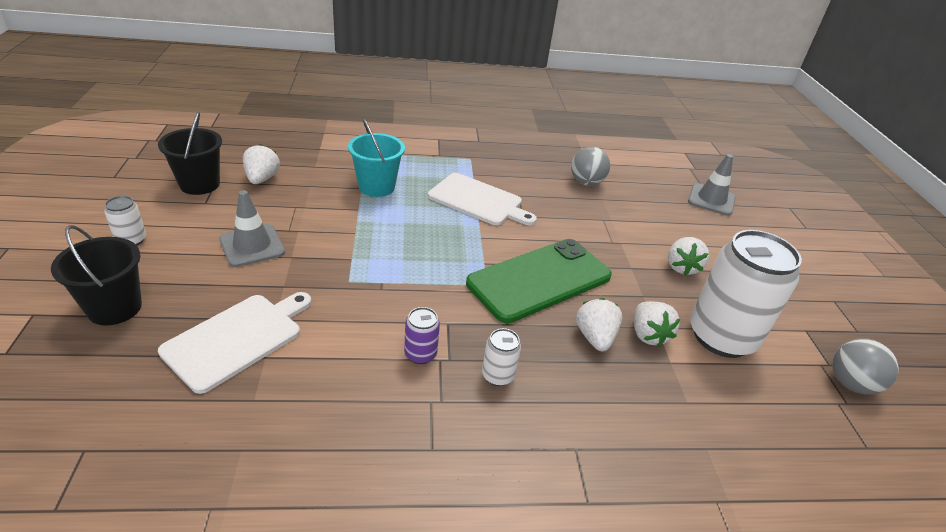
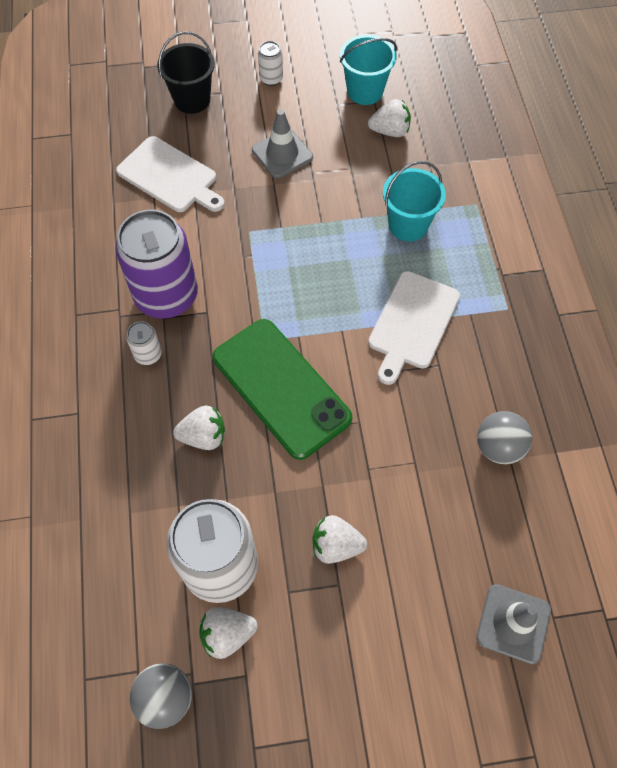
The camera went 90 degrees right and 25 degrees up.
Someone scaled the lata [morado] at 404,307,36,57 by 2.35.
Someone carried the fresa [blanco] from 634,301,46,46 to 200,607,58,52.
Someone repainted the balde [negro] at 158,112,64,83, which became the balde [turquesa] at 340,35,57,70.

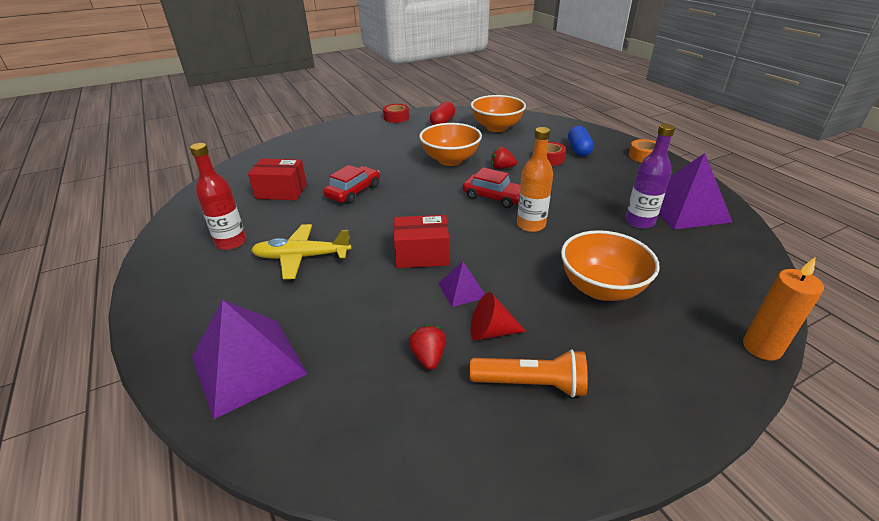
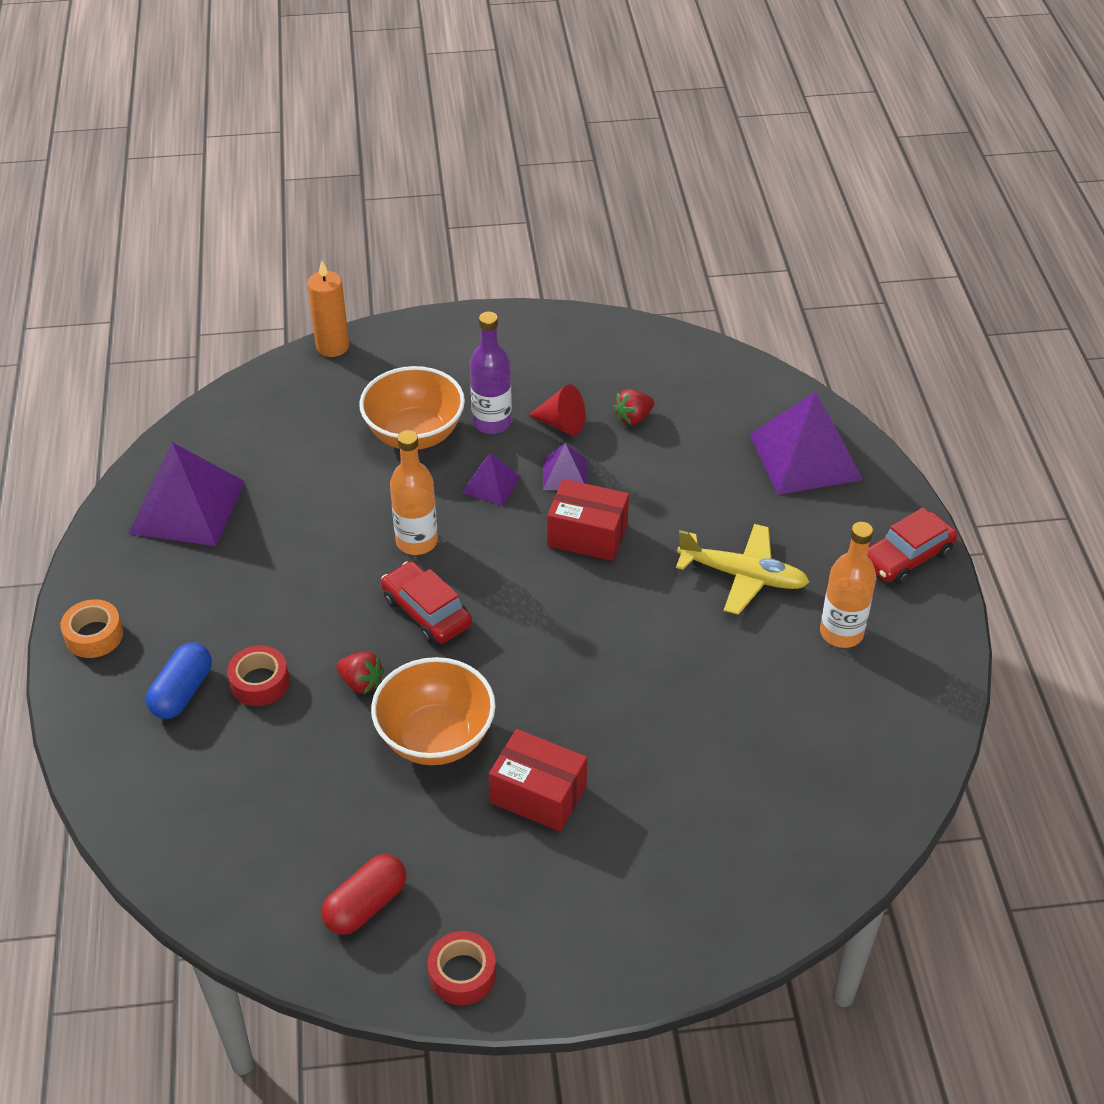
The camera went 160 degrees left and 10 degrees up.
Someone put down the pirámide [morado] at 462,453,59,53.
Someone carried the botella [morado] from 625,124,50,105 to 470,312,42,122.
Someone carried the caja [rojo] from 248,159,59,41 to 489,729,98,103.
Someone rotated the fresa [rojo] at 409,325,37,45 by 45 degrees clockwise.
Someone repainted the botella [rojo] at 190,143,56,107, which became the botella [naranja] at 820,522,56,126.
Someone carried the coche [rojo] from 323,165,57,39 to 868,508,90,76.
Someone took away the lámpara de mano [naranja] at 470,349,118,49.
Someone took away the cuenco [naranja] at 471,95,55,37.

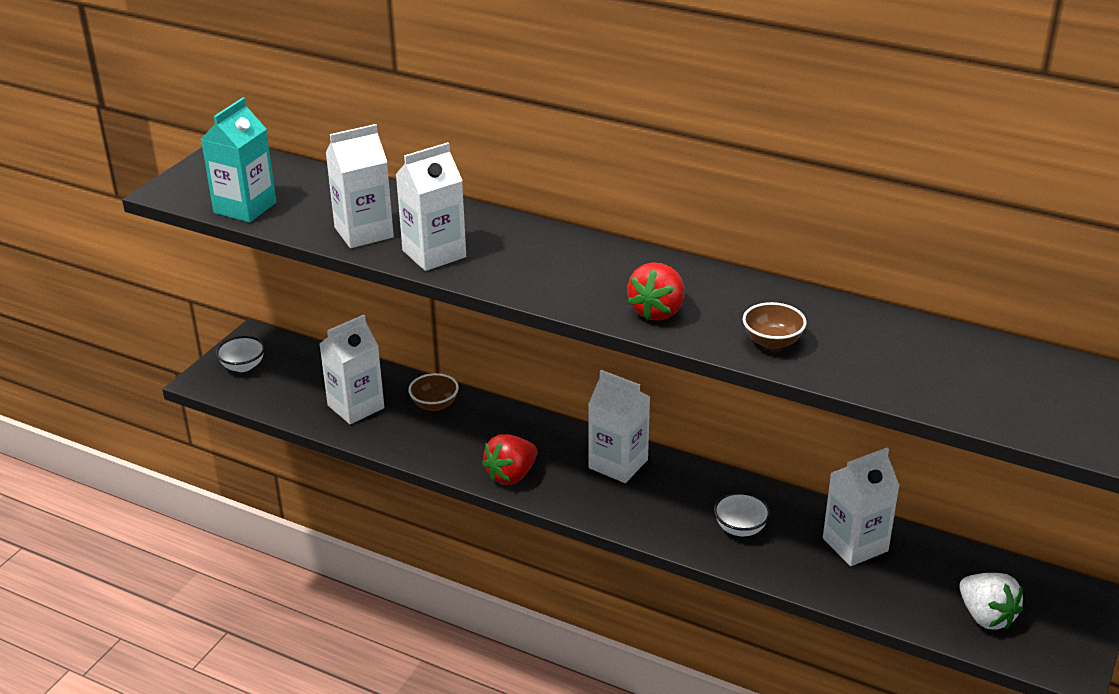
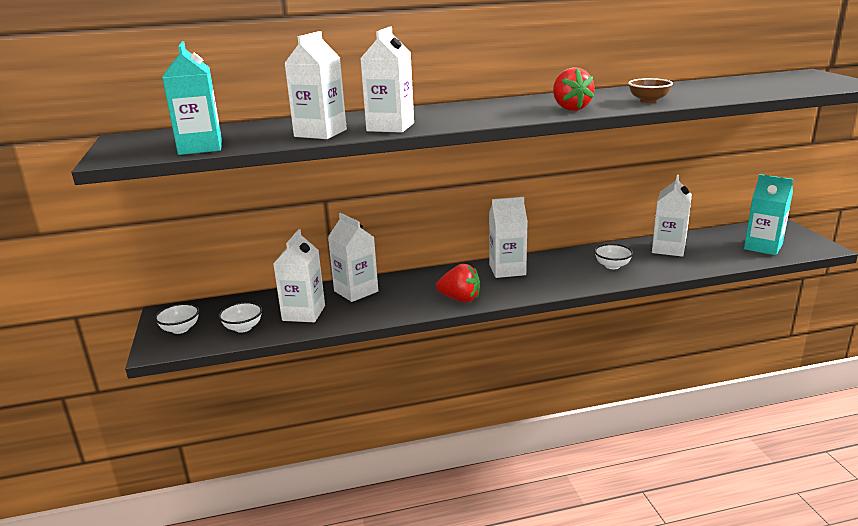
The camera went 40 degrees left and 10 degrees down.
Someone put down the cuenco [blanco] at 218,302,44,31.
Someone swapped the cuenco [marrón] at 408,373,51,38 for the cartón de leche [blanco] at 328,213,50,89.
Someone rotated the fresa [rojo] at 482,434,55,51 by 75 degrees counterclockwise.
Someone swapped the fresa [blanco] at 959,573,64,57 for the cartón de leche [turquesa] at 744,174,49,81.

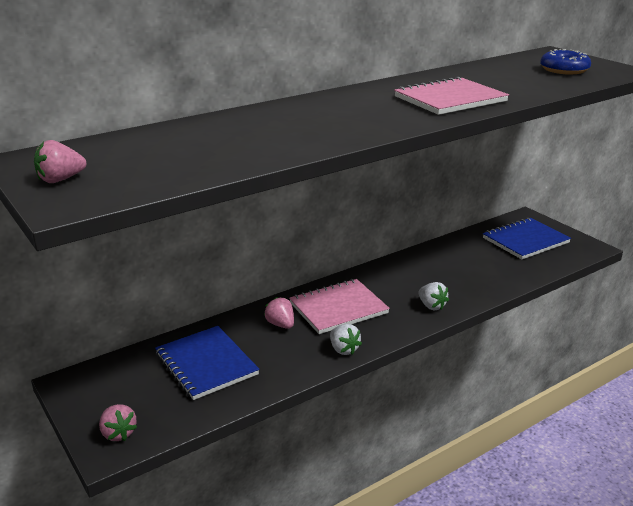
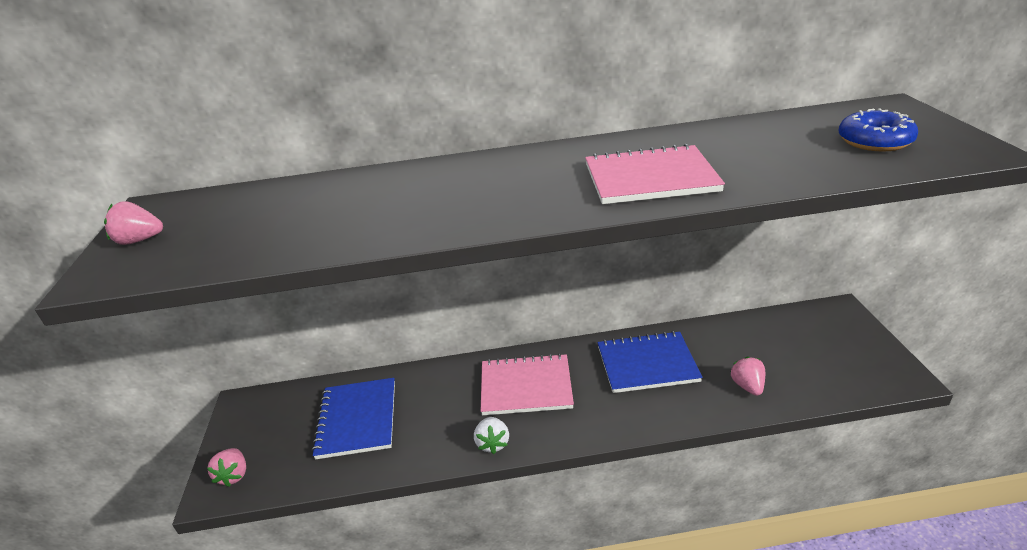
The camera went 30 degrees right and 5 degrees up.
Someone carried the cuaderno [azul] from 483,217,88,42 to 598,331,105,62.
Someone carried the fresa [rosa] from 264,297,30,32 to 730,357,35,39.
Someone took away the fresa [blanco] at 418,282,31,29.

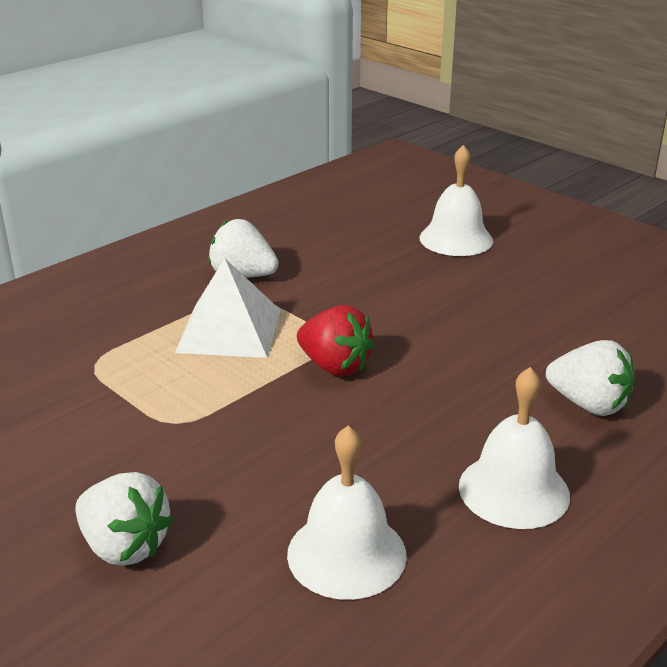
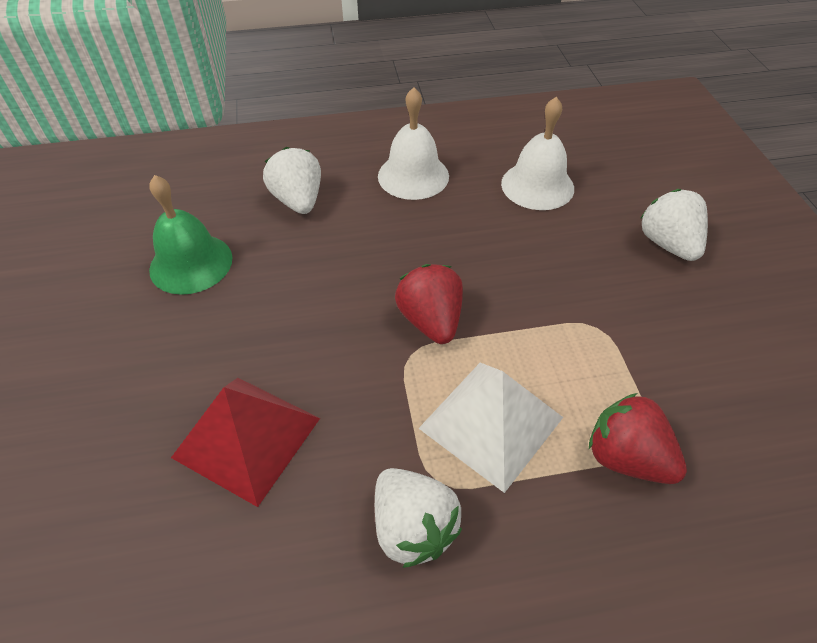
The camera went 145 degrees left and 20 degrees up.
Someone put down the campana [verde] at 149,175,84,120.
Someone put down the pirámide [rojo] at 171,378,149,129.
Someone put down the fresa [rojo] at 589,393,98,91.
Someone took away the campana [blanco] at 420,145,73,111.

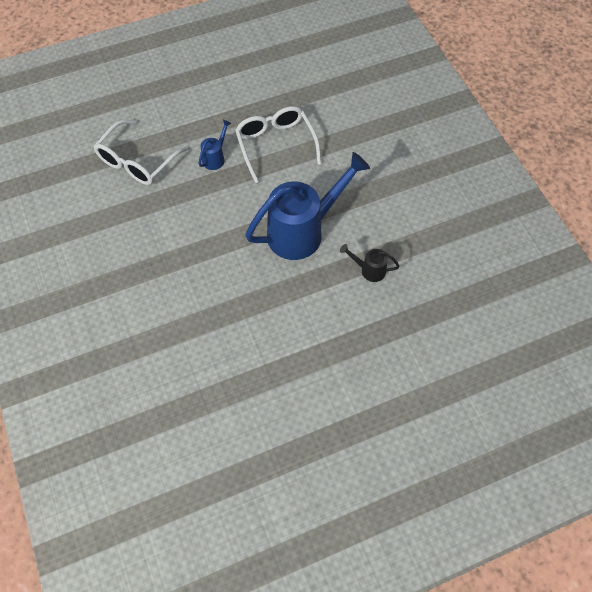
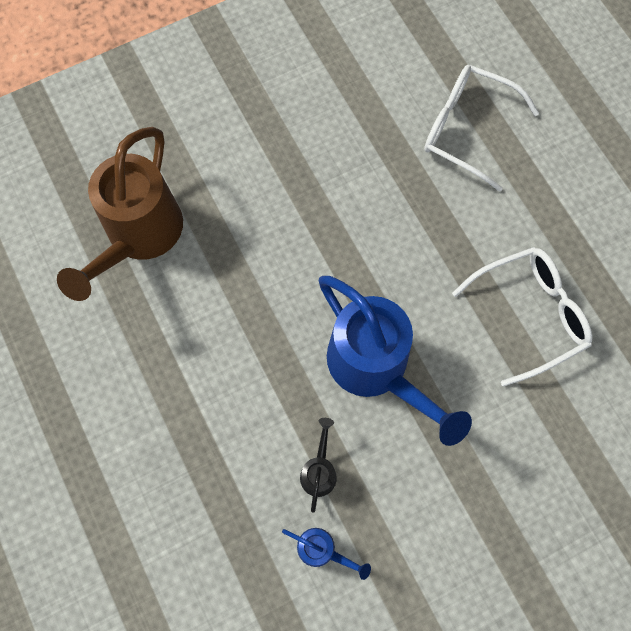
The camera went 85 degrees right and 10 degrees up.
Someone put down the regadera [marrón] at 57,127,126,174.
Someone carried the regadera [azul] from 198,120,33,50 to 282,528,89,52.

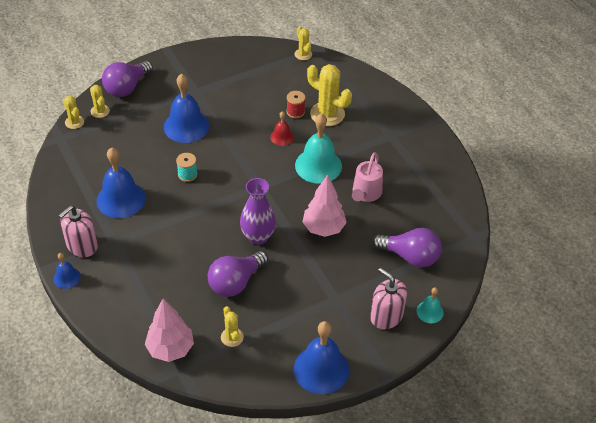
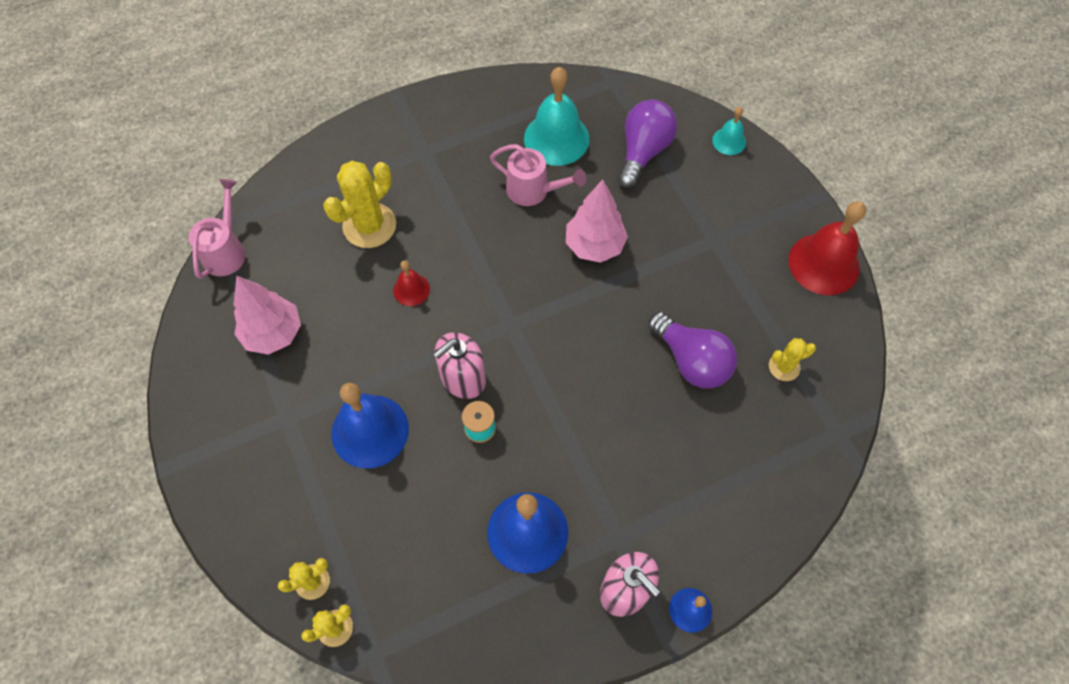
The camera went 85 degrees left and 15 degrees up.
Someone swapped the cactus [amarillo] at 294,26,18,34 for the regadera [rosa] at 189,179,57,100.
Someone carried the árbol [rosa] from 145,298,49,64 to 233,276,68,79.
Someone carried the dispensador de jabón [rosa] from 370,268,37,61 to 434,332,52,67.
Someone carried the campana [turquesa] from 295,114,47,70 to 524,67,65,99.
Someone repainted the campana [azul] at 294,321,55,73, which became the campana [rojo] at 788,201,78,94.
Someone took away the bombilla [morado] at 102,61,51,36.
Someone took away the florero [morado] at 240,178,36,67.
Someone took away the carrete [rojo] at 286,91,19,27.

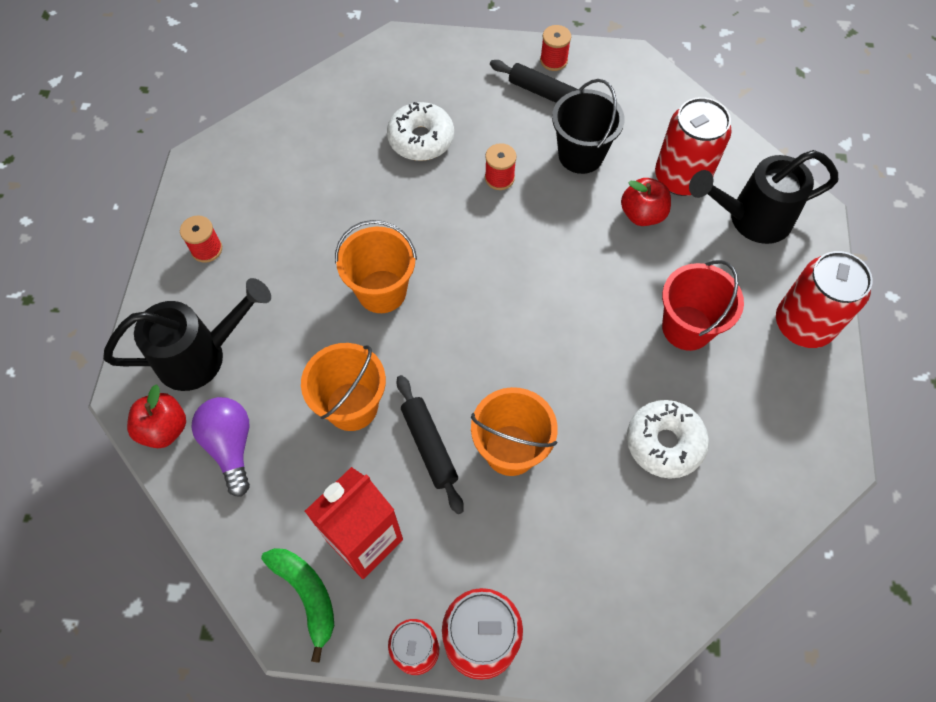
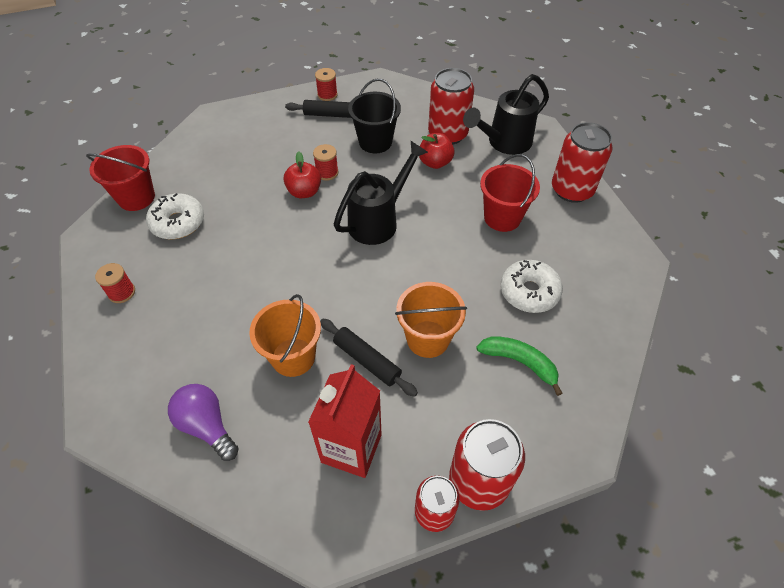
The camera went 25 degrees left and 10 degrees down.
Someone put down the balde [rojo] at 86,145,69,66.
Someone carried the rosquilla [blanco] from 387,102,67,59 to 146,193,58,46.
Someone carried the manzana [rojo] from 127,384,59,64 to 284,151,37,47.
Someone carried the regadera [negro] from 103,278,168,113 to 334,141,94,104.
Someone carried the plátano [verde] from 261,548,73,115 to 476,336,87,60.
Someone took away the balde [naranja] at 335,220,82,93.

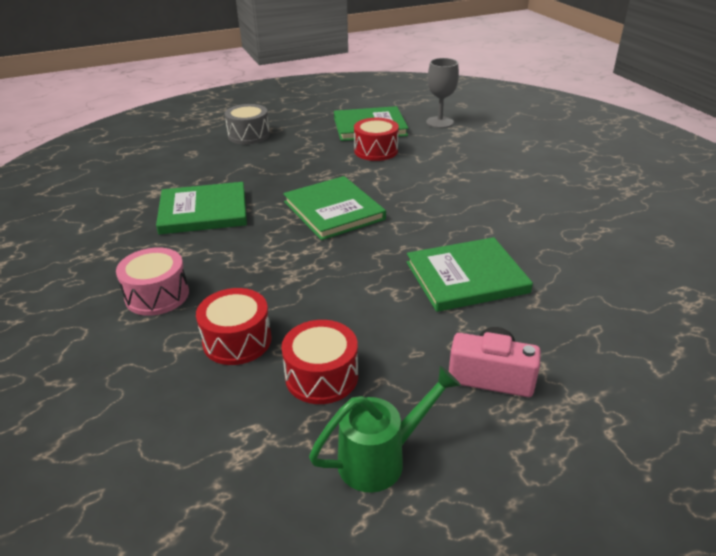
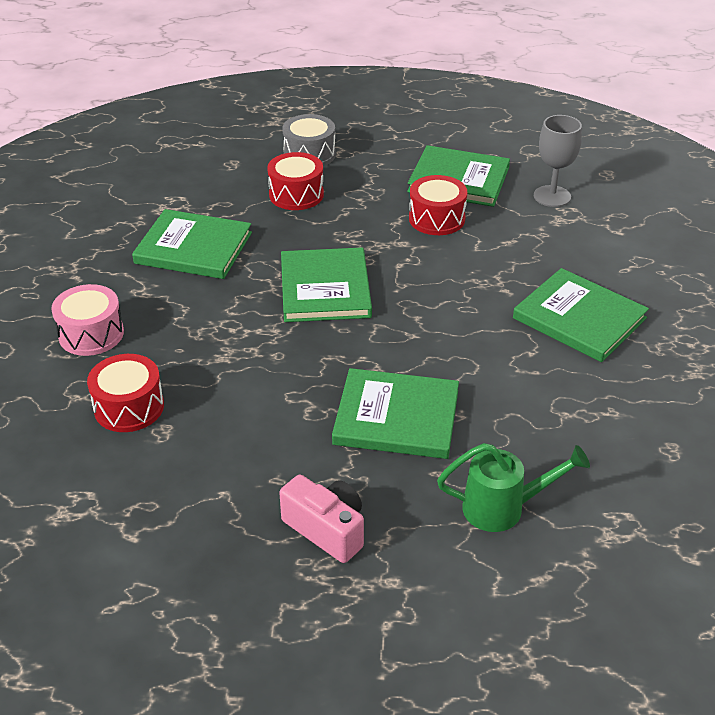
The camera went 25 degrees right and 5 degrees up.
Someone carried the tambor [rojo] from 281,320,77,84 to 267,152,57,58.
Someone carried the regadera [verde] from 309,366,152,127 to 437,443,153,89.
Someone put down the libro [verde] at 513,268,136,94.

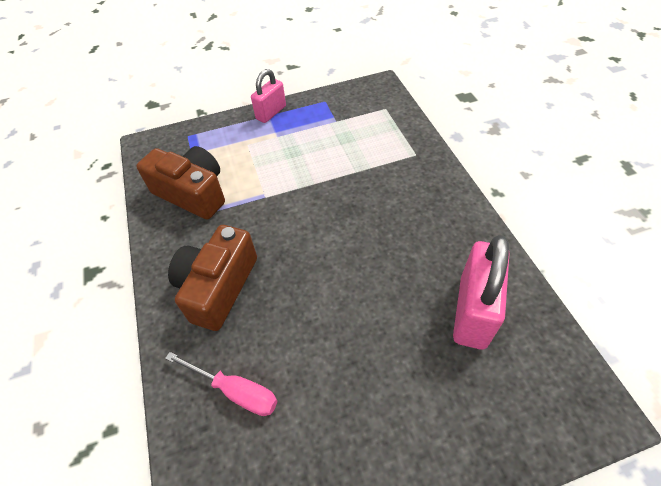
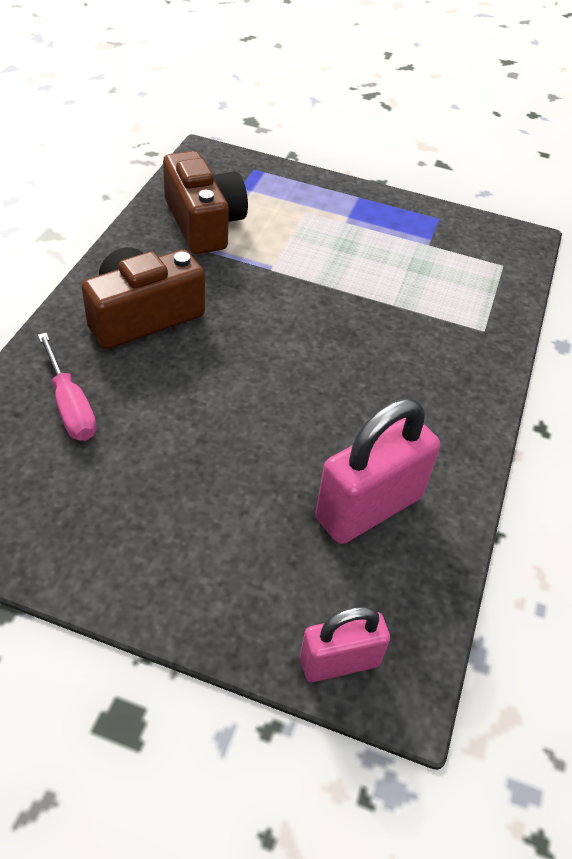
The camera went 30 degrees right and 5 degrees down.
Someone carried the candado [rosa] from 251,69,35,54 to 300,606,90,76.

